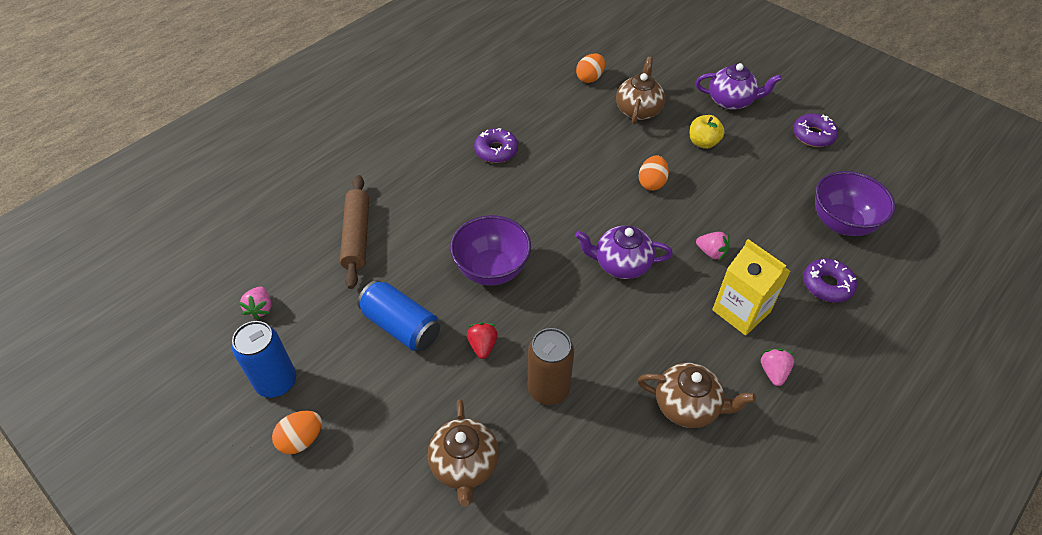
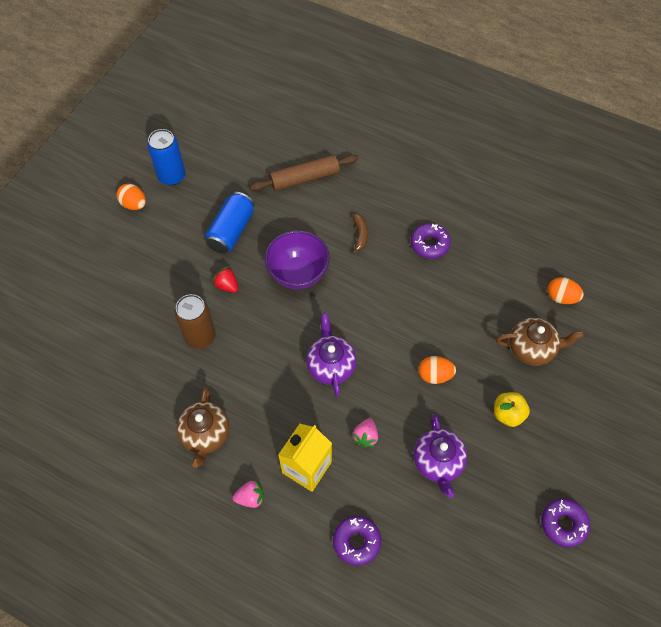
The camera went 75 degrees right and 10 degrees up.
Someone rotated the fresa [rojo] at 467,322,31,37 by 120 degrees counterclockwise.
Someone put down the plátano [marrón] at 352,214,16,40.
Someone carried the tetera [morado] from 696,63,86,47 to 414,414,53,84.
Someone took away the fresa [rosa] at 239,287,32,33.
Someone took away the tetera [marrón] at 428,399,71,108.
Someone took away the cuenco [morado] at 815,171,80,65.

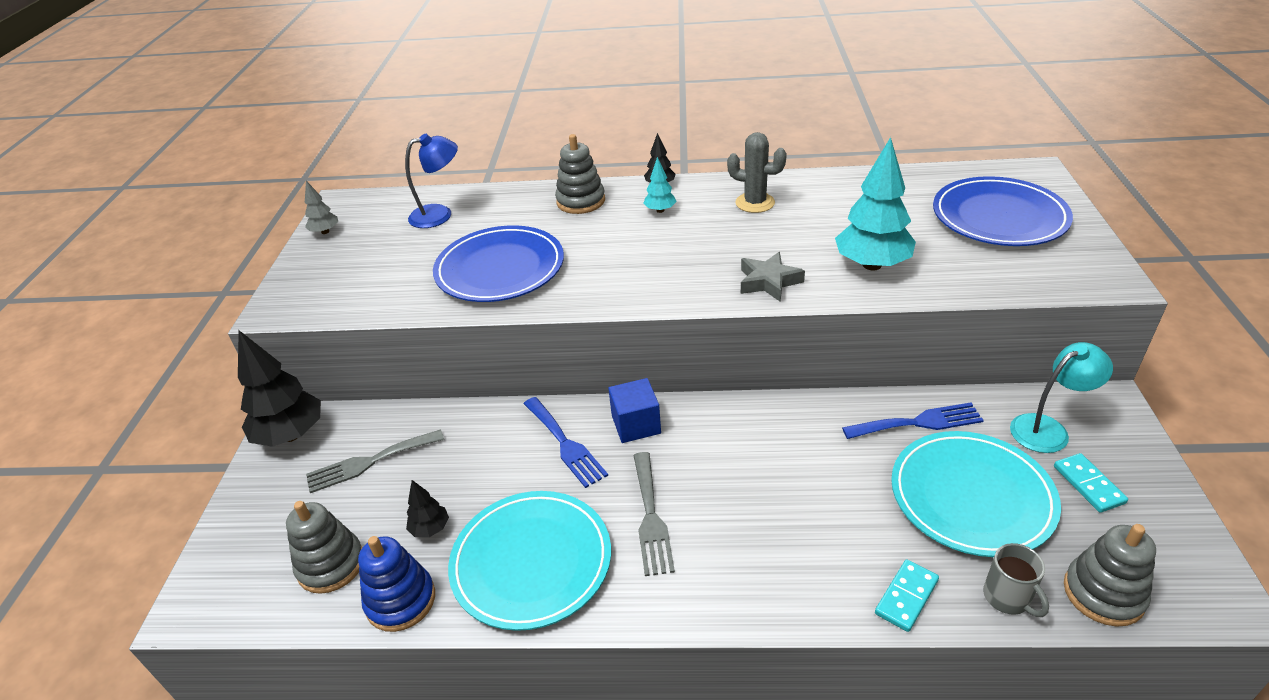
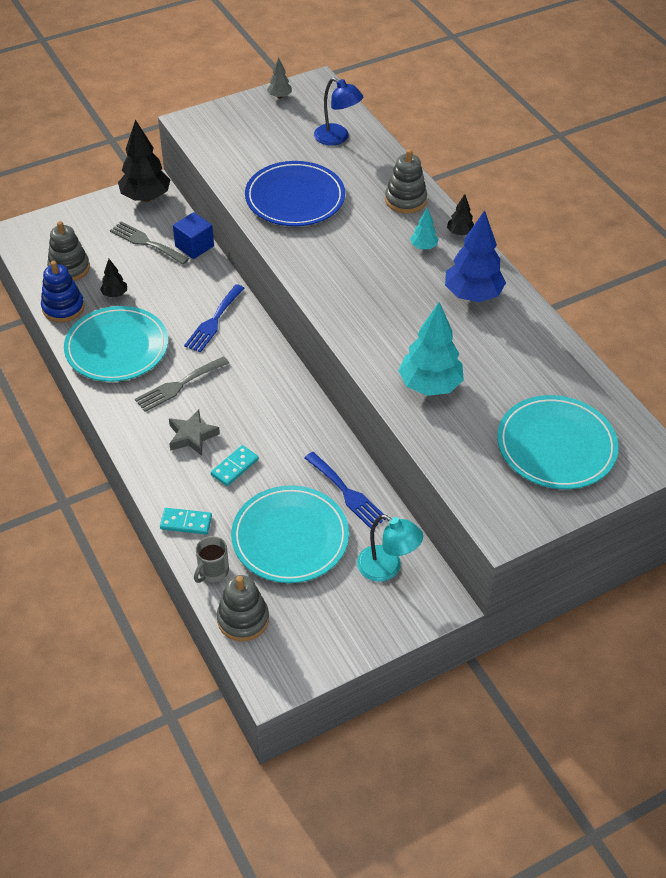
The camera went 55 degrees right and 10 degrees up.
Someone carried the estrella [gris] from 741,252,64,50 to 169,409,51,47.
Someone carried the cubo [azul] from 608,378,53,65 to 173,212,41,47.
Someone carried the ficha de dominó [turquesa] from 1054,453,74,60 to 211,445,48,41.
Someone swapped the cactus [gris] at 727,132,60,81 for the árbol [azul] at 445,210,61,92.
Someone repainted the plato [azul] at 933,176,140,70, which became the plato [turquesa] at 497,395,121,94.

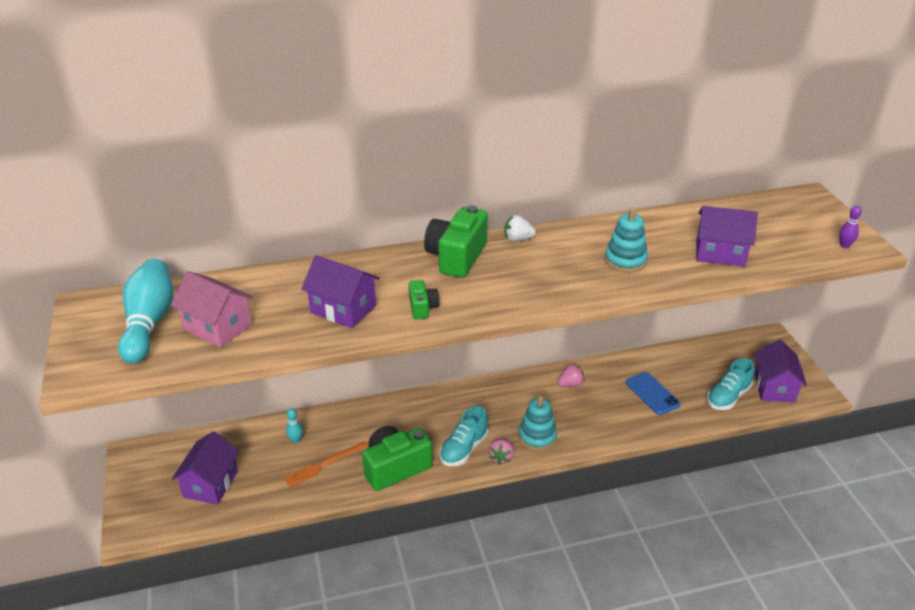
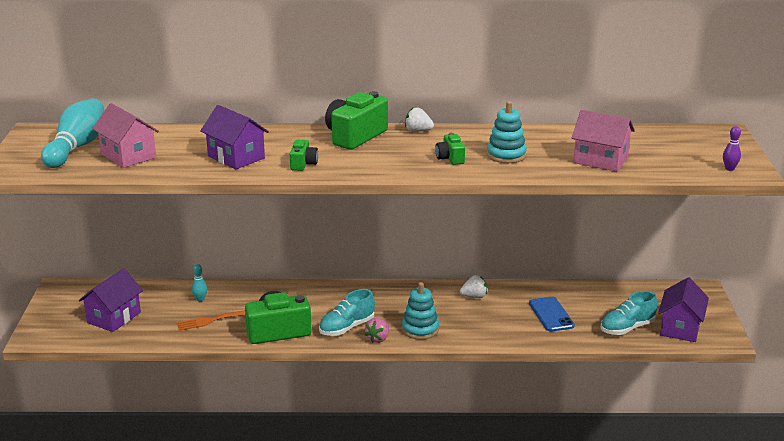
The camera went 15 degrees right and 10 degrees down.
Someone put down the cámara [verde] at 435,133,30,32.
Someone repainted the fresa [rosa] at 558,363,27,24, which became the fresa [blanco] at 460,275,27,23.
Someone repainted the casa [morado] at 696,206,62,61, which became the casa [rosa] at 572,110,63,62.

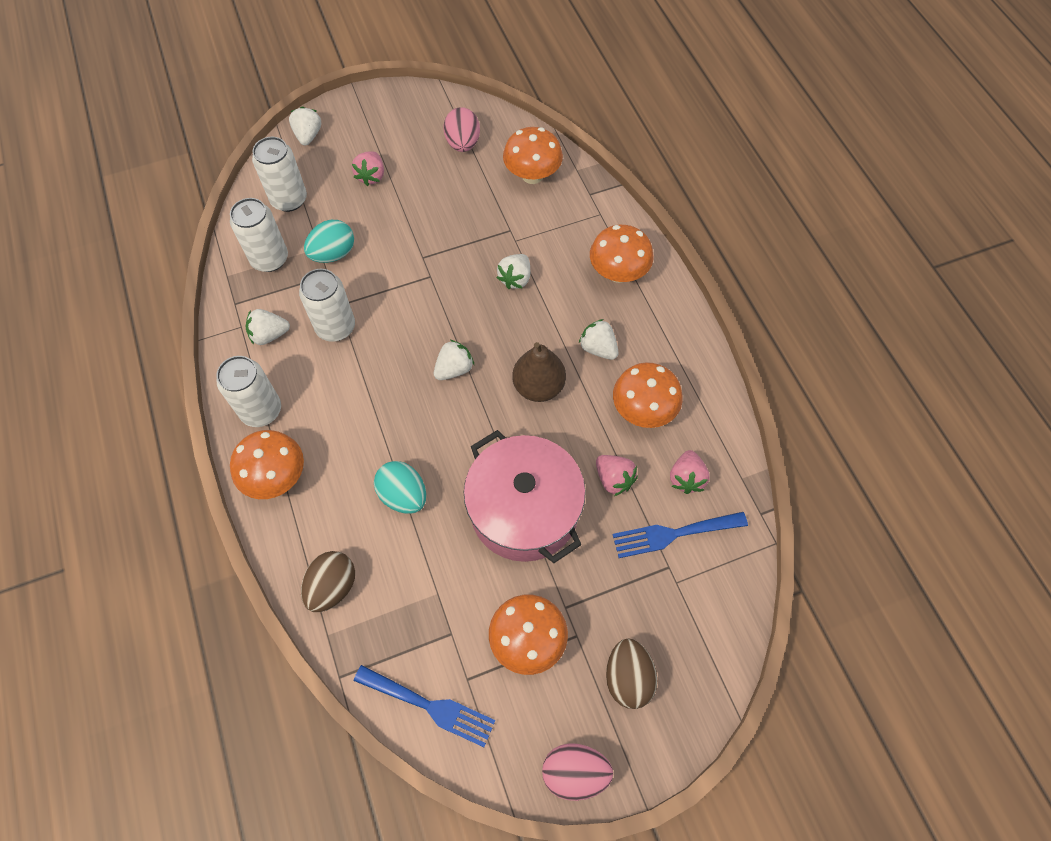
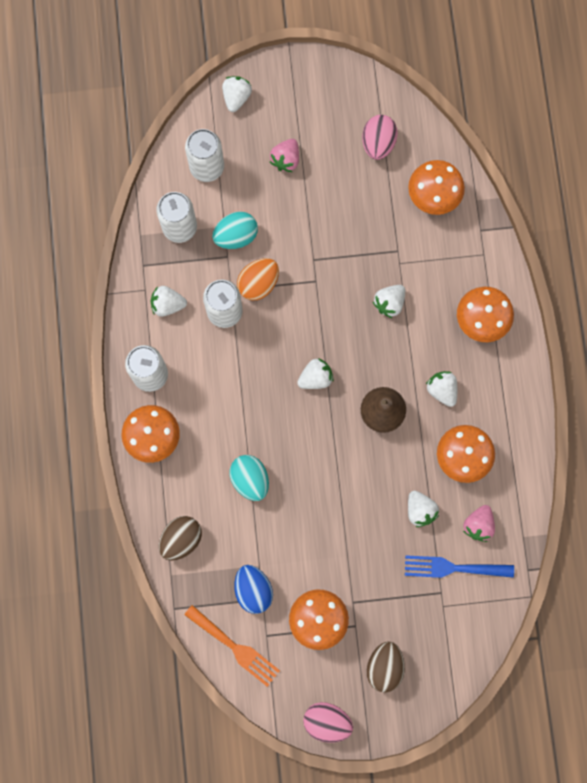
The camera went 15 degrees right and 15 degrees up.
Someone repainted the tenedor [azul] at 354,665,142,82, which became the tenedor [naranja] at 184,605,96,82.
Someone put down the huevo [azul] at 234,565,39,49.
Someone put down the huevo [naranja] at 237,258,42,42.
Someone repainted the fresa [rosa] at 596,455,42,41, which became the fresa [blanco] at 408,491,31,36.
Someone took away the olla [rosa] at 464,430,122,133.

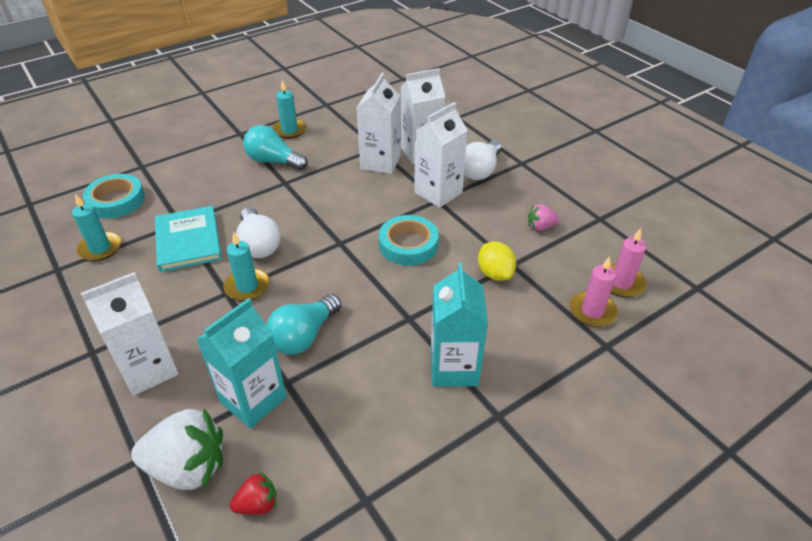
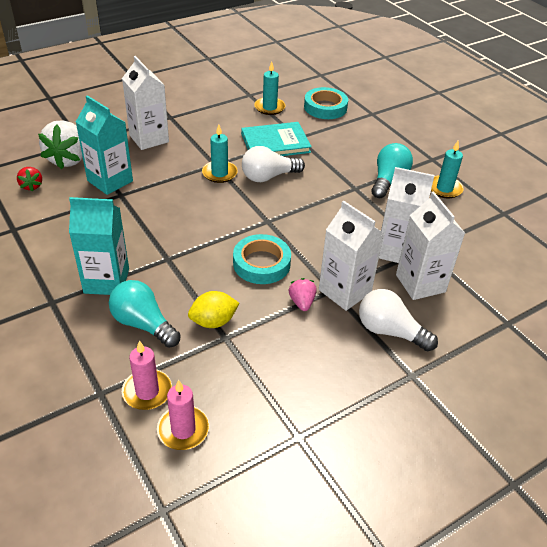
The camera went 90 degrees right and 0 degrees up.
Someone carried the bombilla [turquesa] from 266,294,75,61 to 109,280,72,68.
Someone carried the fresa [rosa] from 528,204,31,27 to 288,278,29,33.

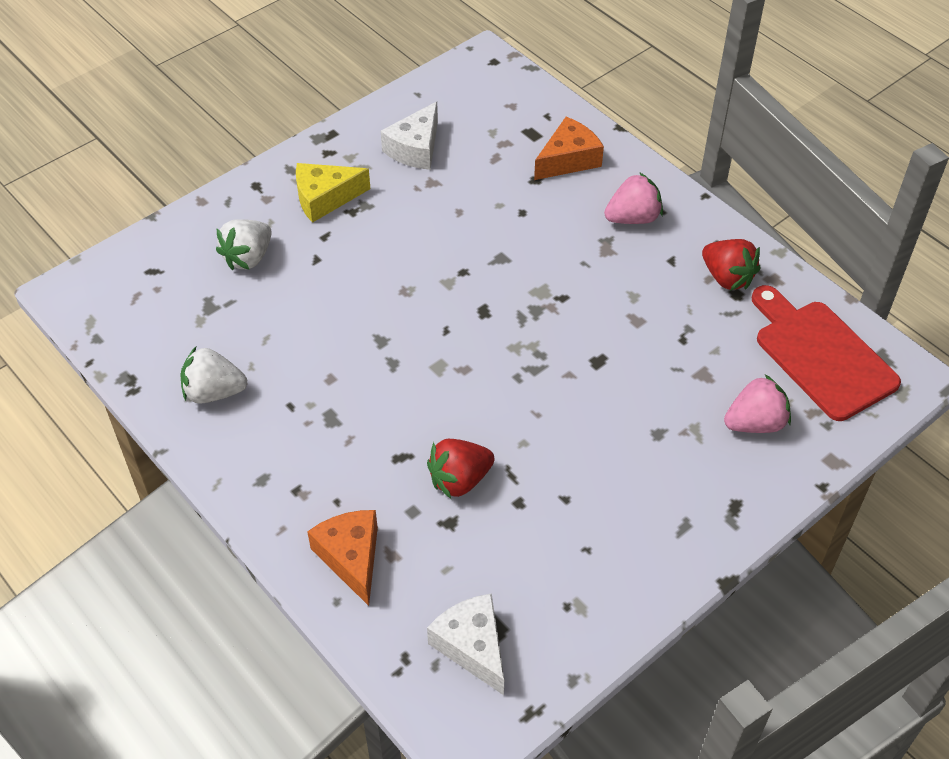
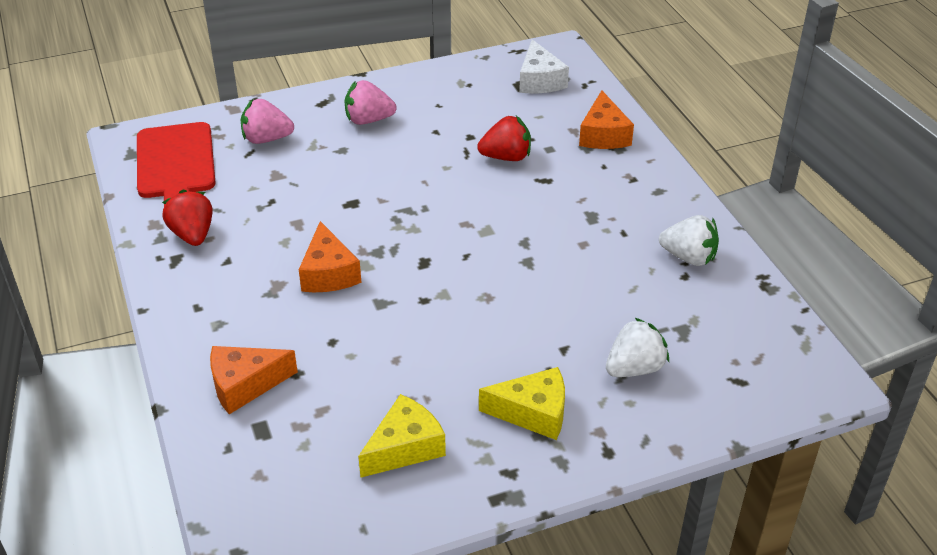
The camera went 160 degrees left and 10 degrees down.
Someone put down the queso [naranja] at 299,221,63,71.
Someone carried the fresa [rosa] from 604,172,59,52 to 345,80,52,45.
Someone repainted the queso [blanco] at 381,102,57,68, which became the queso [amarillo] at 358,394,88,84.

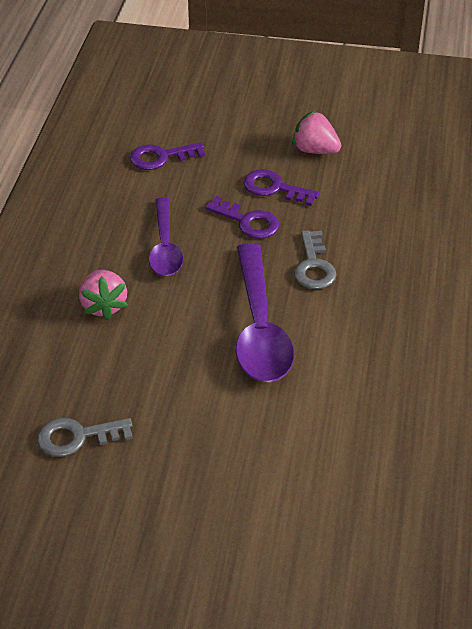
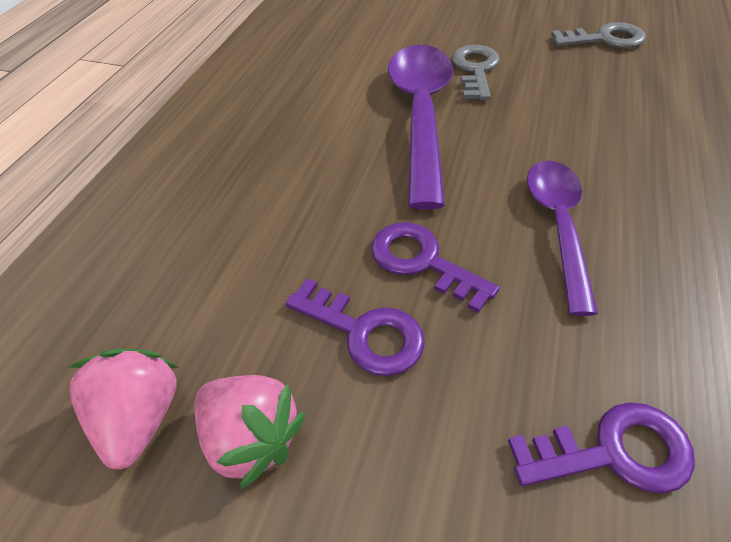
The camera went 170 degrees left and 5 degrees up.
Someone carried the fresa [rosa] from 79,270,49,50 to 68,349,111,121.
Someone carried the llave [gris] from 294,230,43,59 to 452,45,48,55.

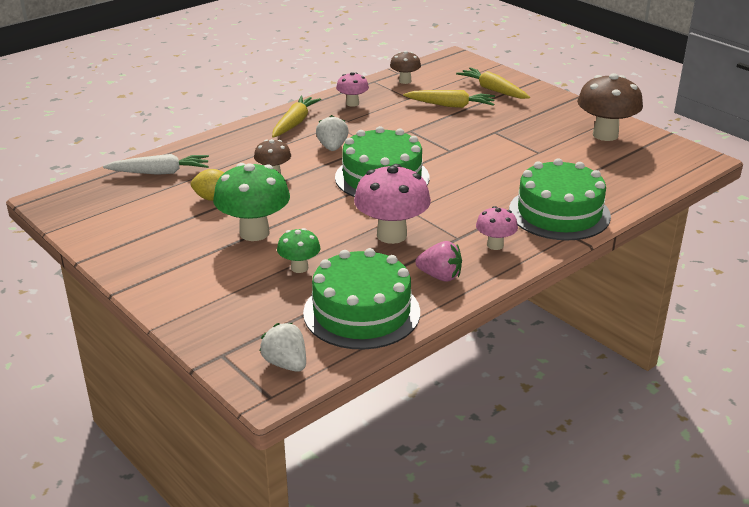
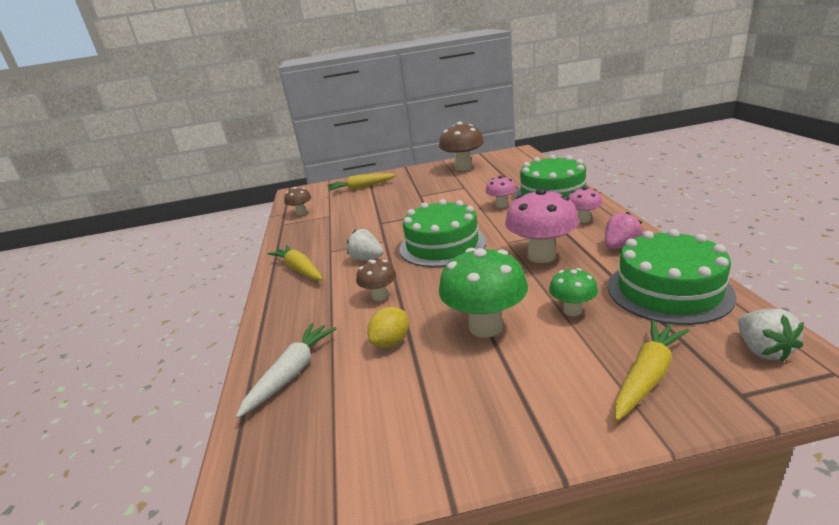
The camera went 55 degrees left and 5 degrees down.
Someone carried the seta [rosa] from 336,72,33,35 to 486,176,30,32.
Someone carried the zanahoria [amarillo] from 403,90,92,18 to 614,320,75,101.
Someone rotated the fresa [blanco] at 260,323,46,49 by 90 degrees counterclockwise.

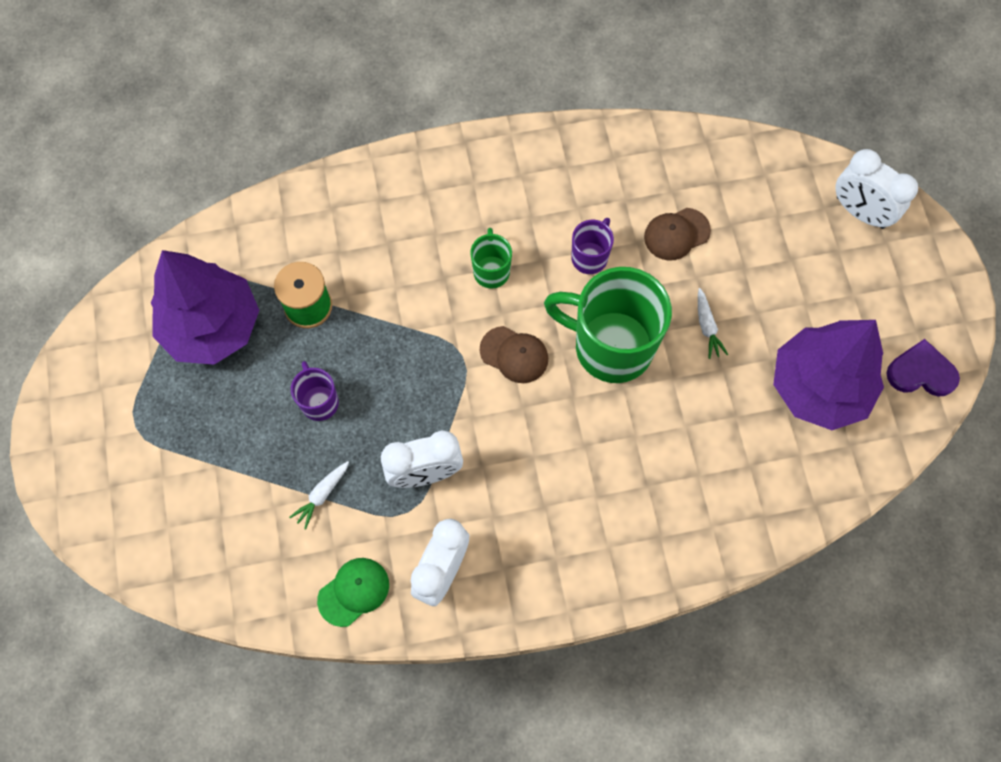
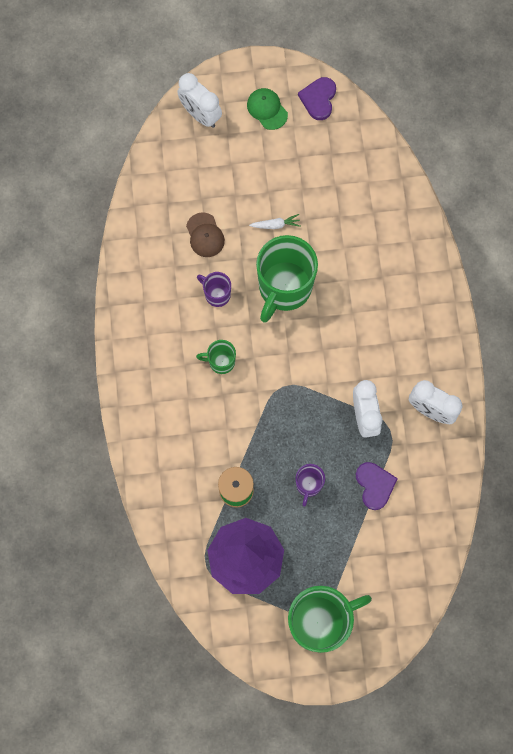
The camera went 85 degrees left and 5 degrees up.
Someone rotated the despertador [blanco] at 835,149,83,80 by 90 degrees clockwise.
Someone carried the gorra [verde] from 317,558,72,69 to 247,88,41,42.
Someone put down the taza [verde] at 288,586,84,67.
Someone rotated the taza [morado] at 291,361,48,60 by 60 degrees counterclockwise.
Someone swapped the zanahoria [blanco] at 289,461,60,69 for the corazón [morado] at 356,462,42,48.
Someone took away the gorra [marrón] at 480,326,68,57.
Someone took away the árbol [morado] at 773,320,111,110.

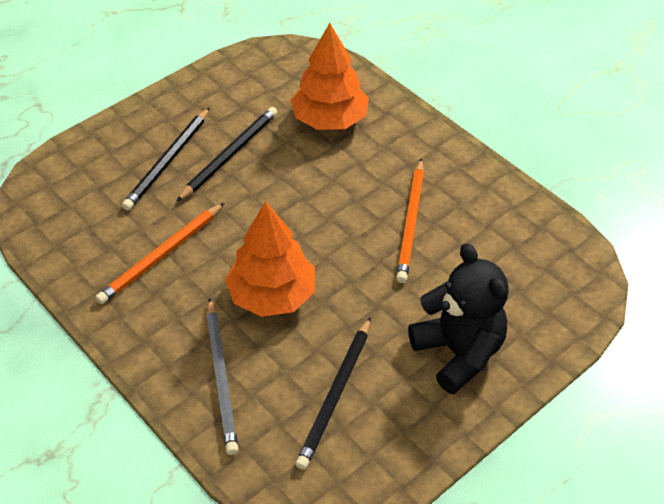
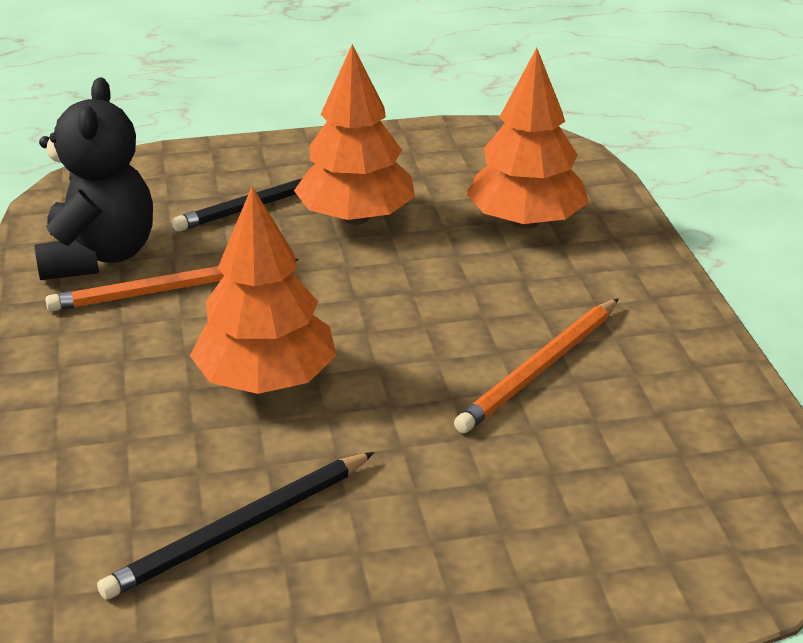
The camera went 30 degrees right and 15 degrees down.
Someone carried the osito [negro] from 408,243,101,151 to 34,78,119,202.
Someone swapped the lápiz [negro] at 176,107,101,95 for the árbol [naranja] at 294,44,121,181.
Someone took away the lápiz [gris] at 206,298,33,157.

